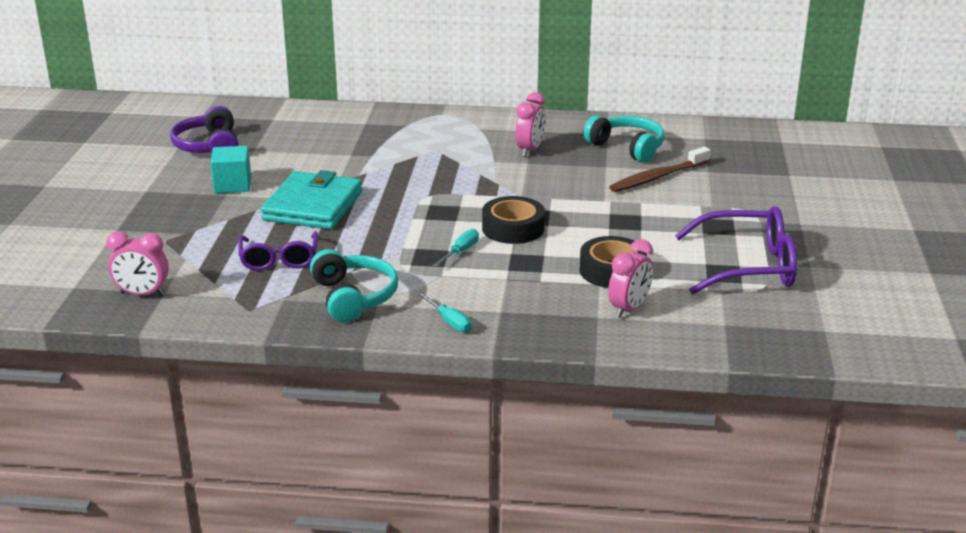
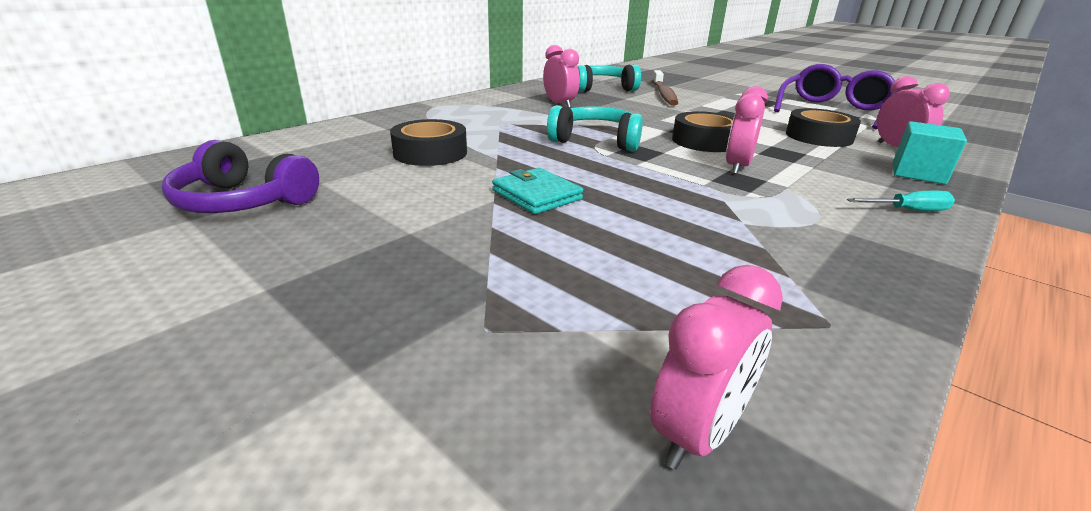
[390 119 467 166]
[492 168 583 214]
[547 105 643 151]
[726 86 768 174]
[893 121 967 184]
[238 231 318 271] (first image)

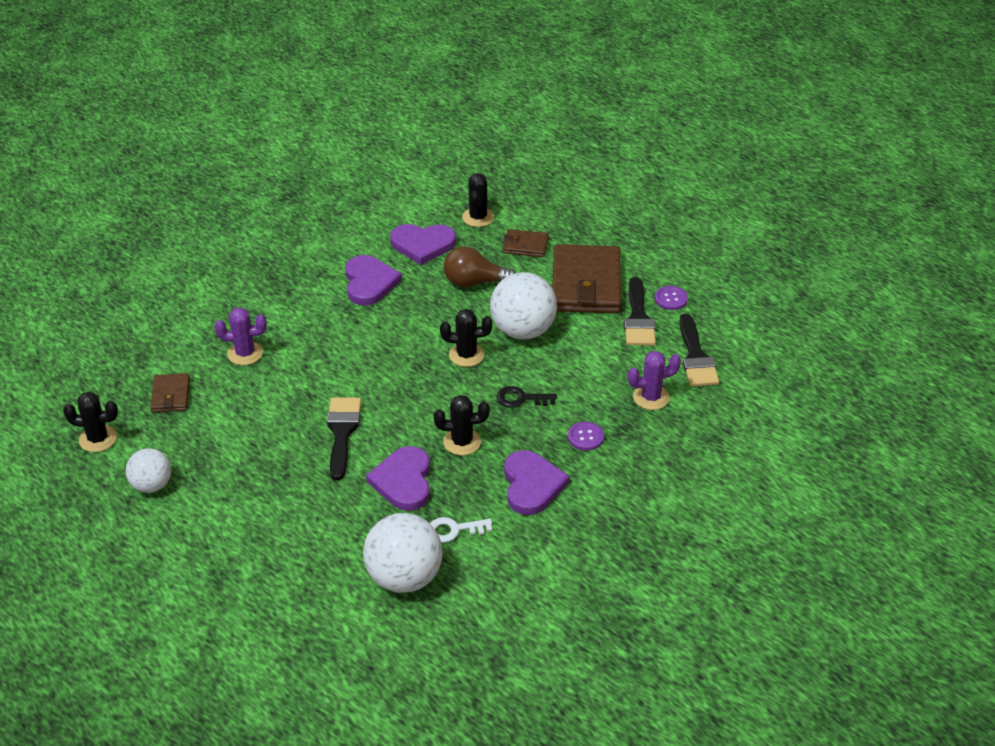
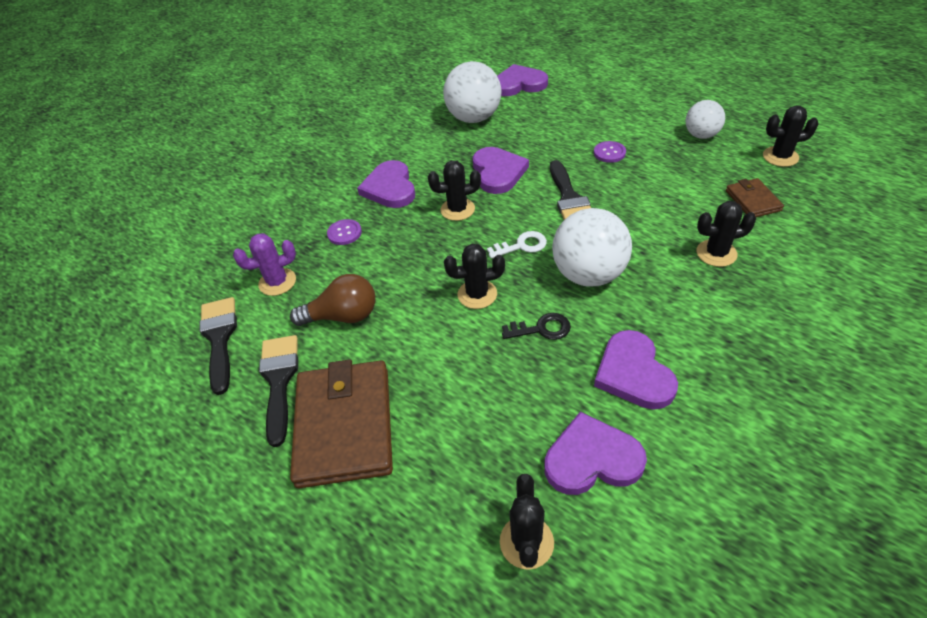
[290 274 375 326]
[487 231 547 259]
[497 64 548 96]
[502 313 571 340]
[552 208 632 287]
[594 141 626 163]
[697 201 756 267]
[503 229 549 257] (first image)

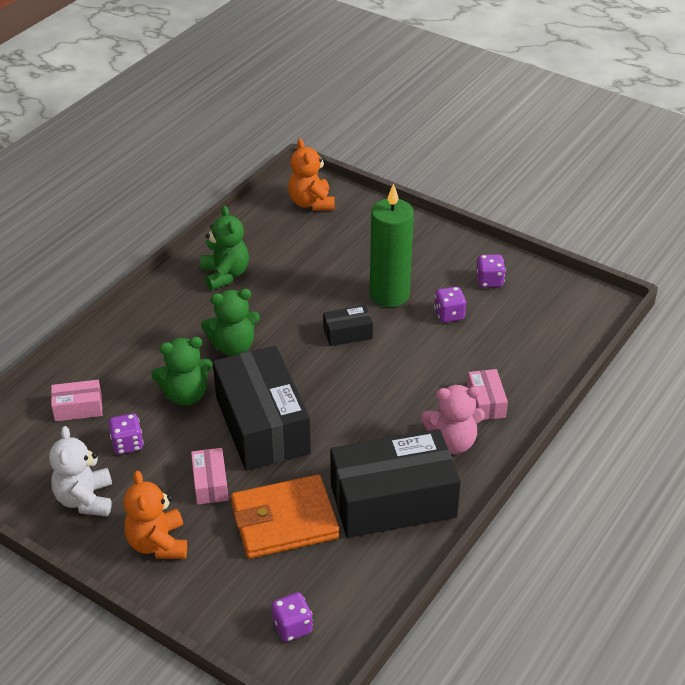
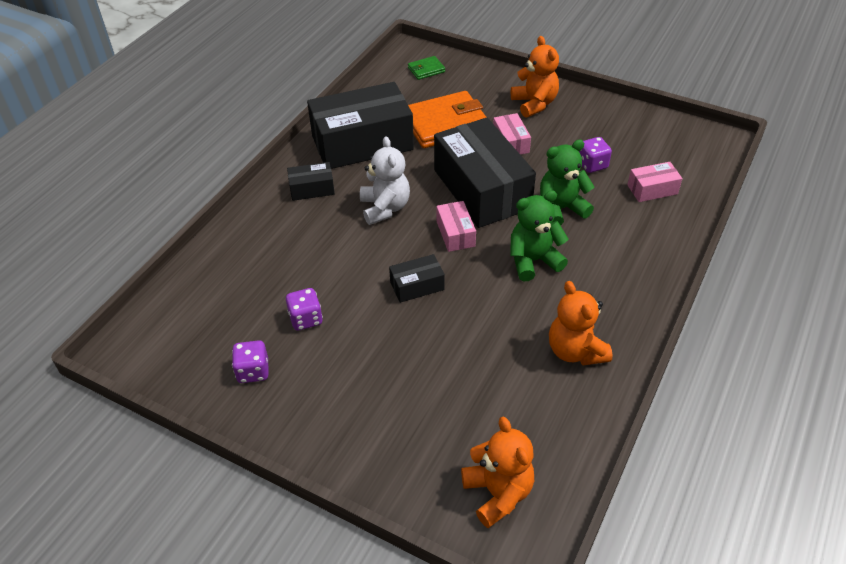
[287 162 335 201]
[360 136 410 225]
[408 56 445 80]
[436 201 476 252]
[549 281 612 365]
[370 183 414 307] (first image)

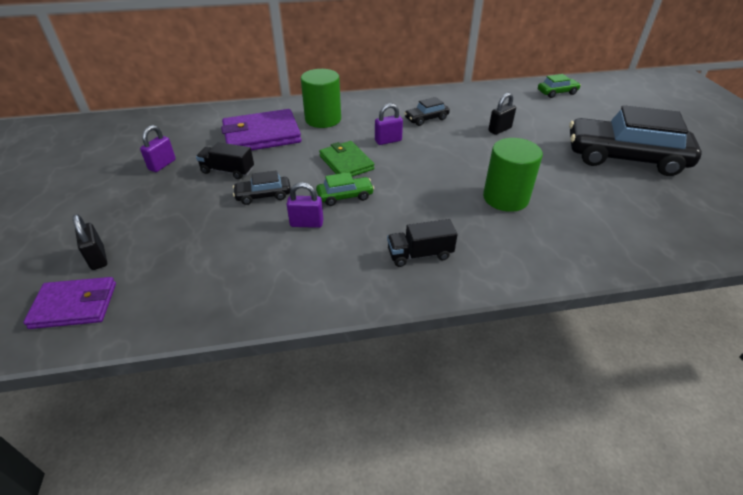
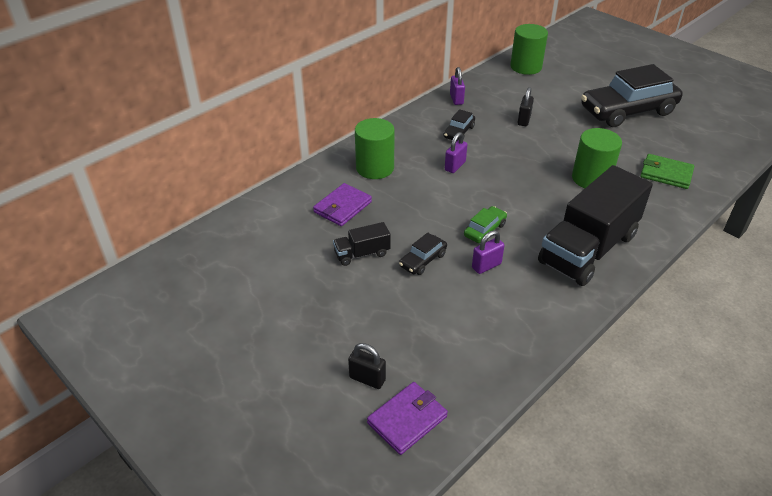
[313 183 372 226]
[450 67 465 105]
[510 24 548 75]
[538 165 653 286]
[640 154 694 189]

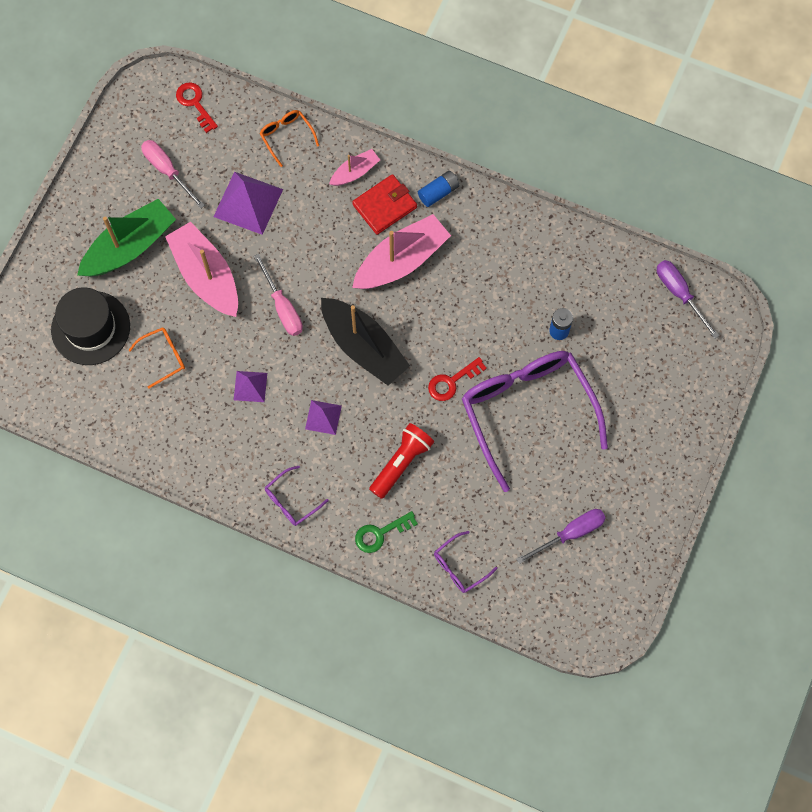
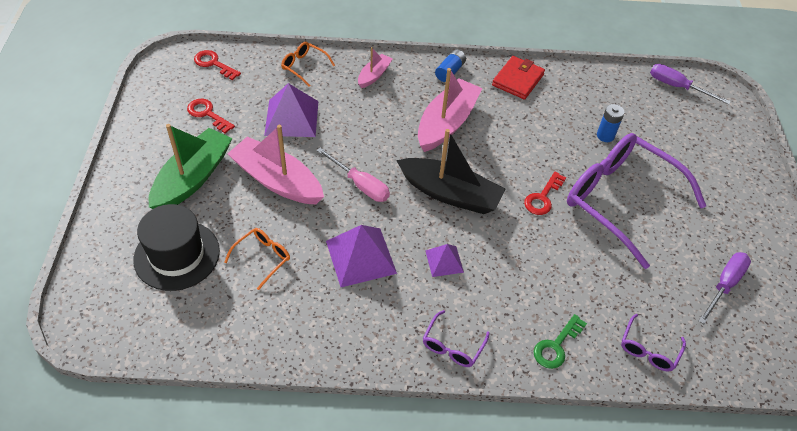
[187 99 235 133]
[326 225 397 287]
[492 56 545 100]
[369 423 434 499] (first image)

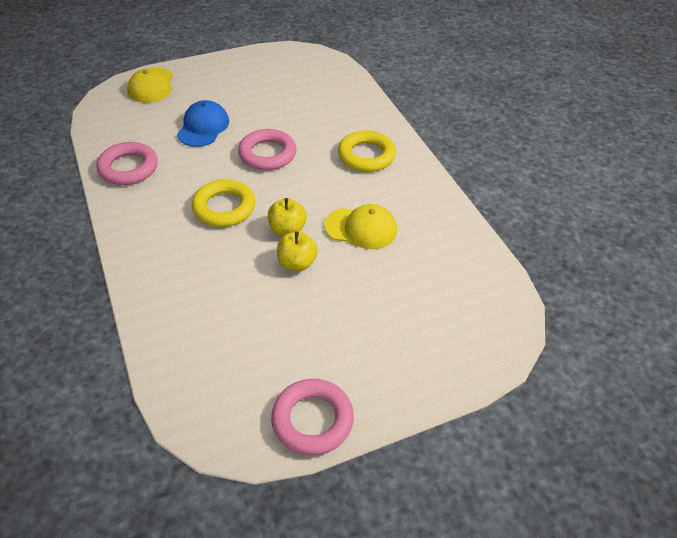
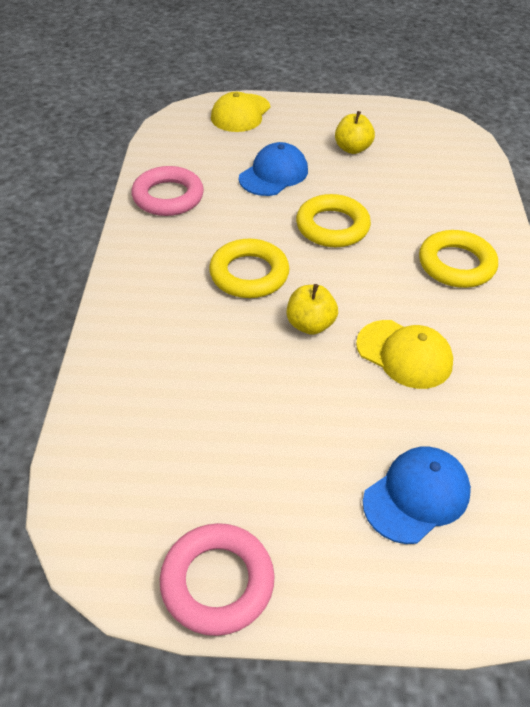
[296 194 371 247]
[335 111 375 154]
[363 447 471 544]

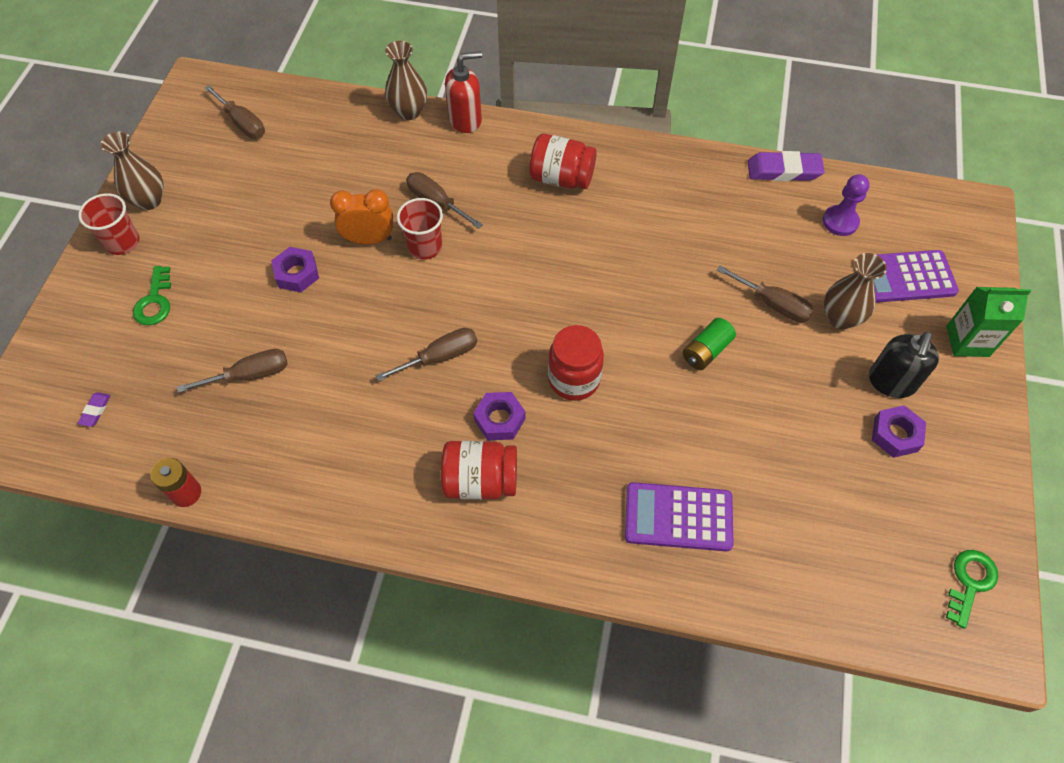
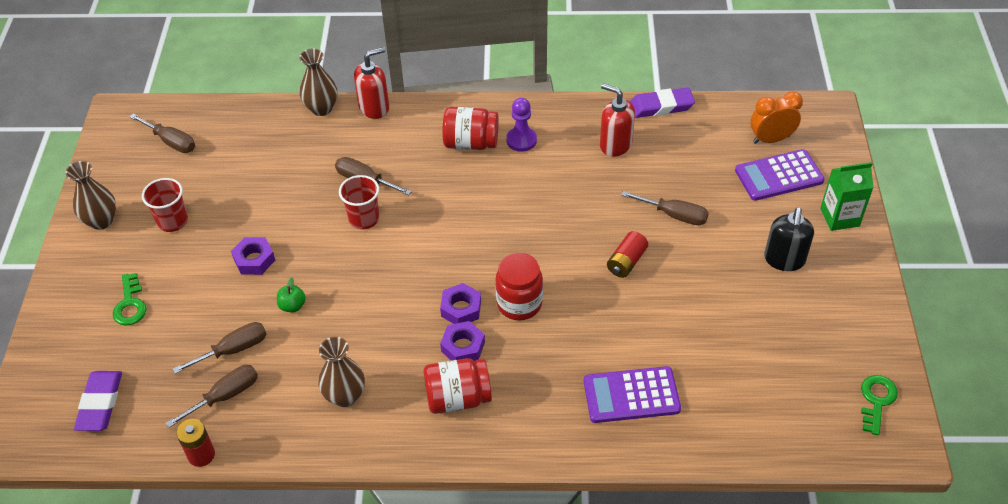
[74 371 122 431]
[142 178 188 232]
[166 365 258 428]
[277 278 306 312]
[318 337 365 407]
[440 283 481 324]
[506 98 537 152]
[600 83 635 157]
[607 231 648 278]
[750 91 803 144]

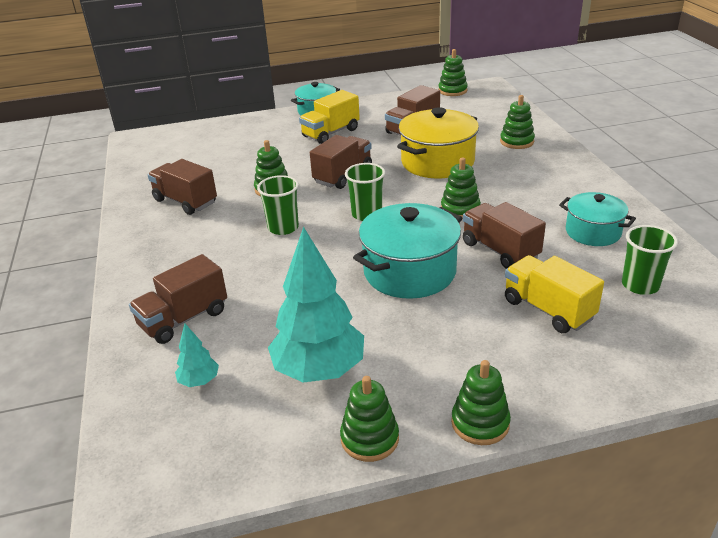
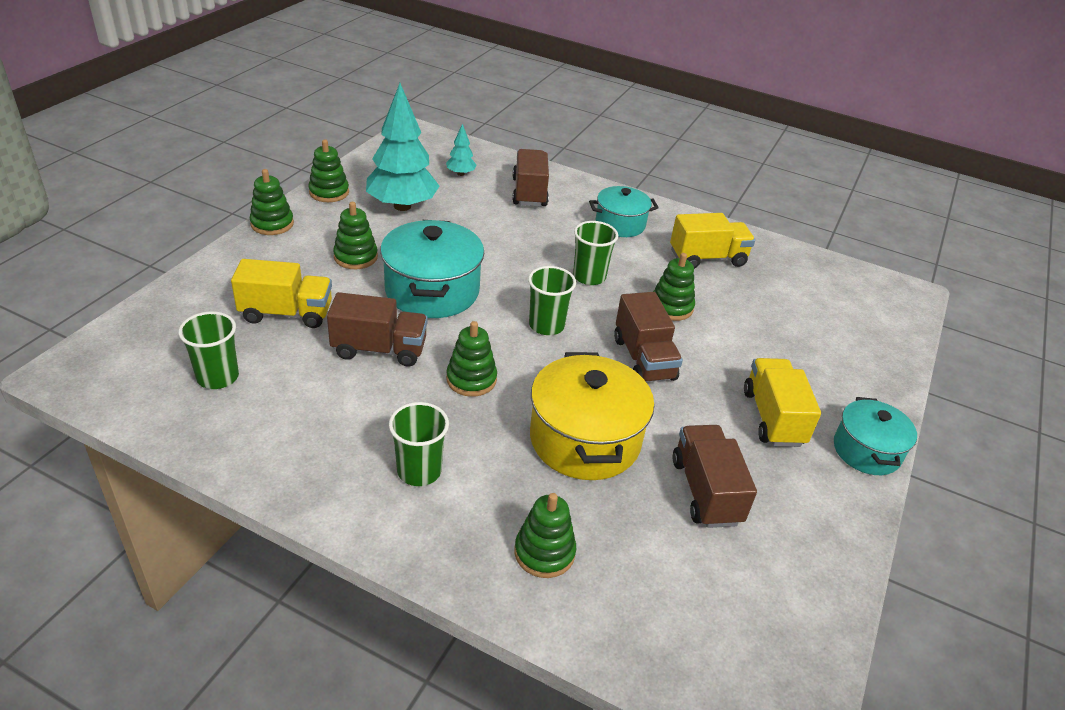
[333 202 378 269]
[389 402 449 486]
[589 186 659 237]
[670 213 755 269]

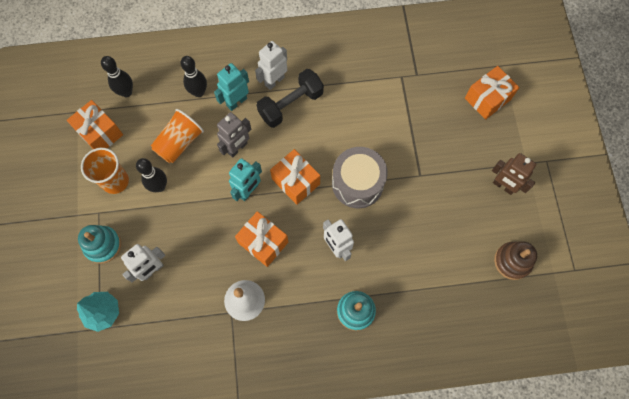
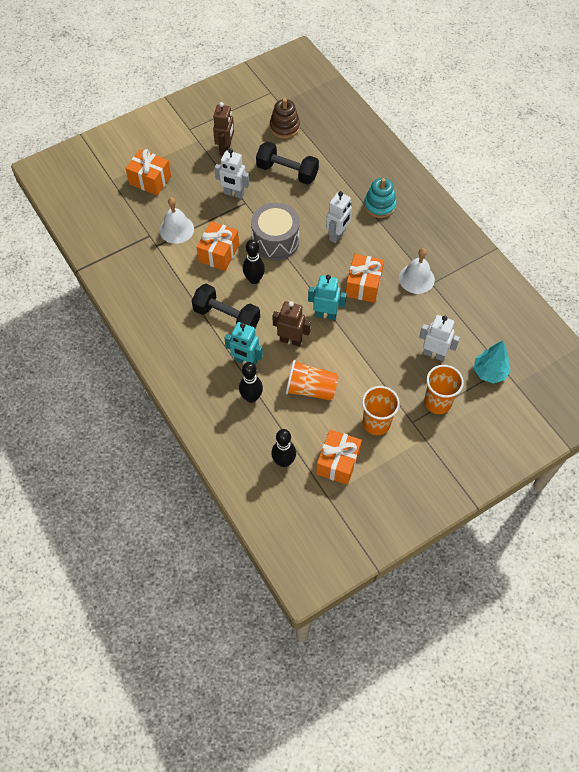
[159 197 194 244]
[197 221 239 271]
[215 148 249 199]
[243 239 265 284]
[256 141 319 185]
[272 301 311 347]
[424 365 464 414]

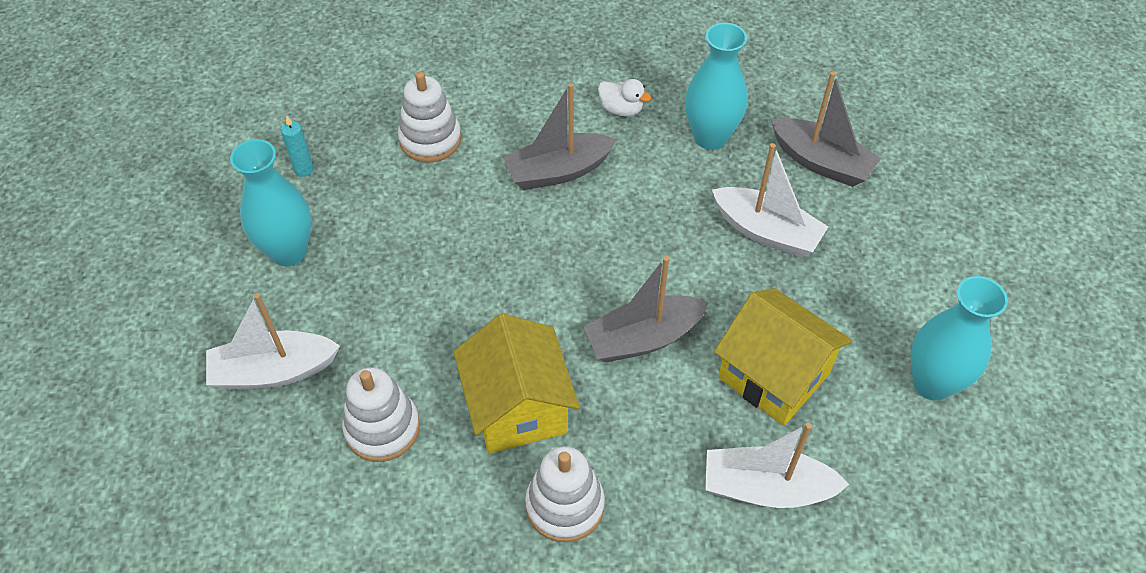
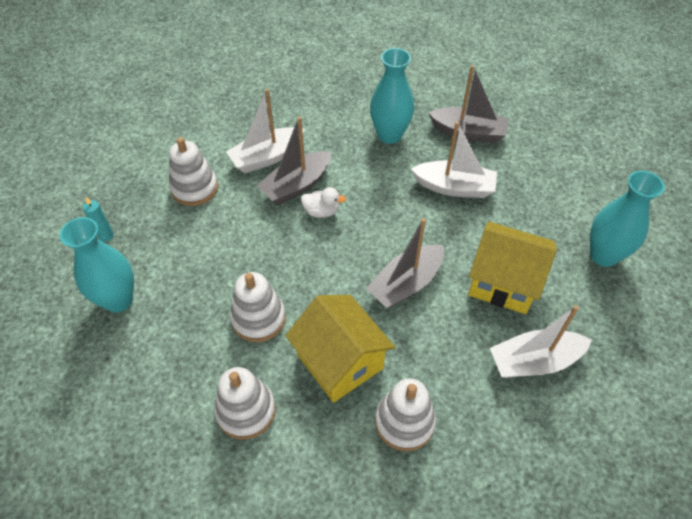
[226 89 305 173]
[230 272 286 342]
[301 187 346 218]

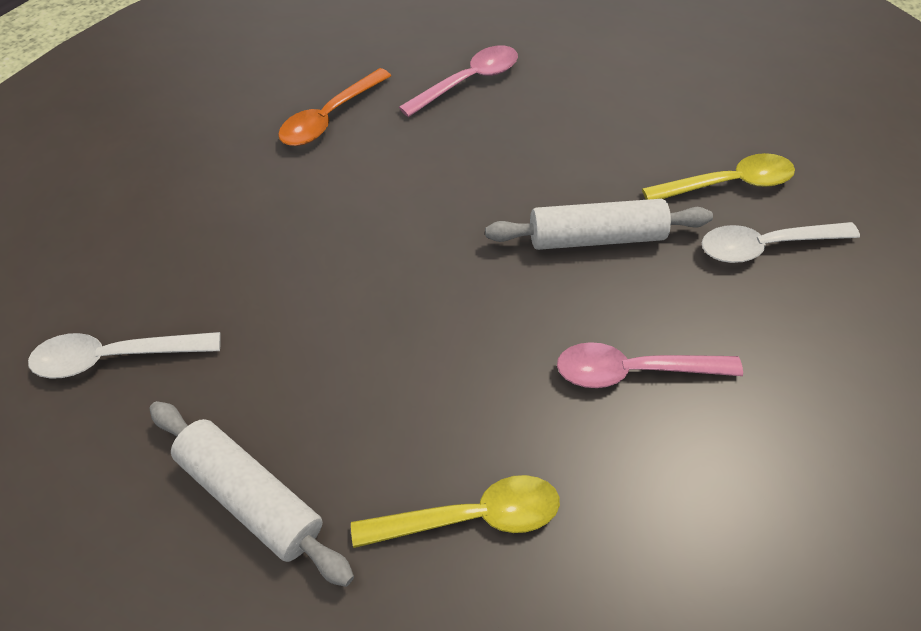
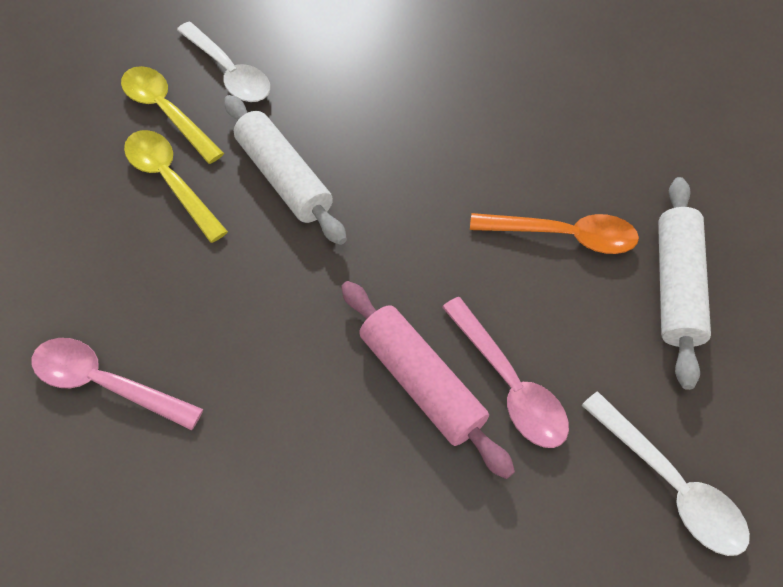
[124 130 228 243]
[341 281 515 479]
[442 297 569 448]
[470 213 639 254]

